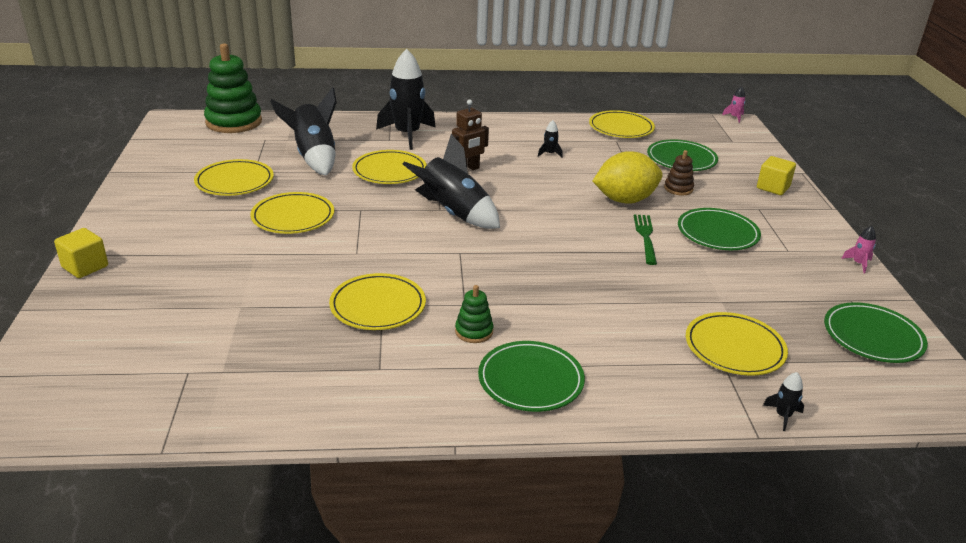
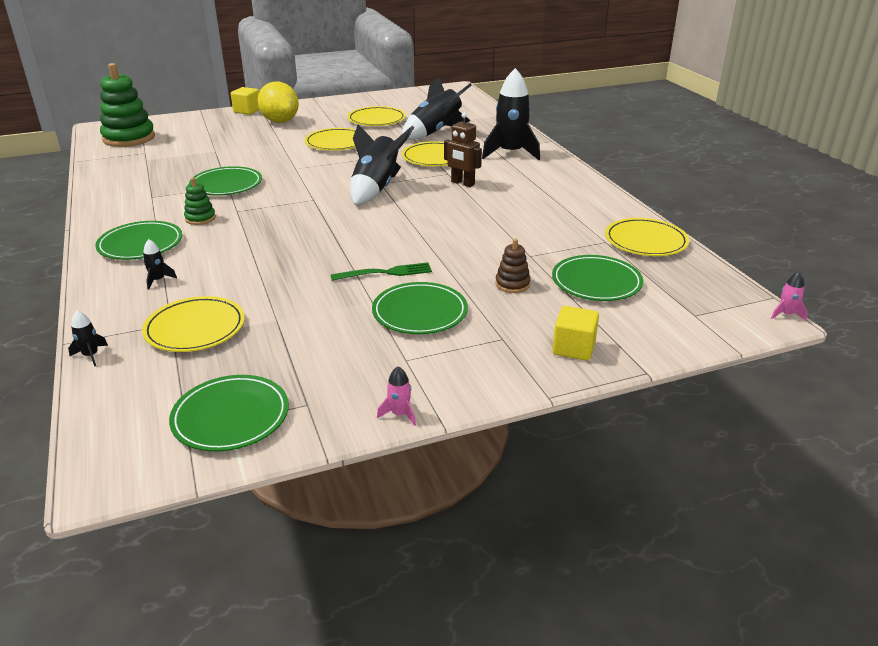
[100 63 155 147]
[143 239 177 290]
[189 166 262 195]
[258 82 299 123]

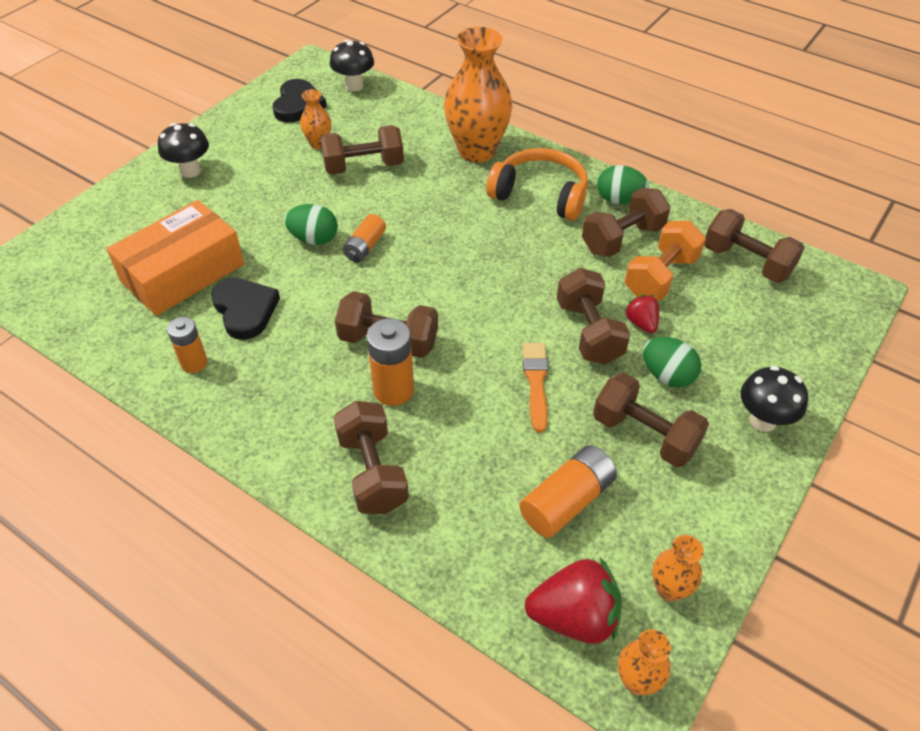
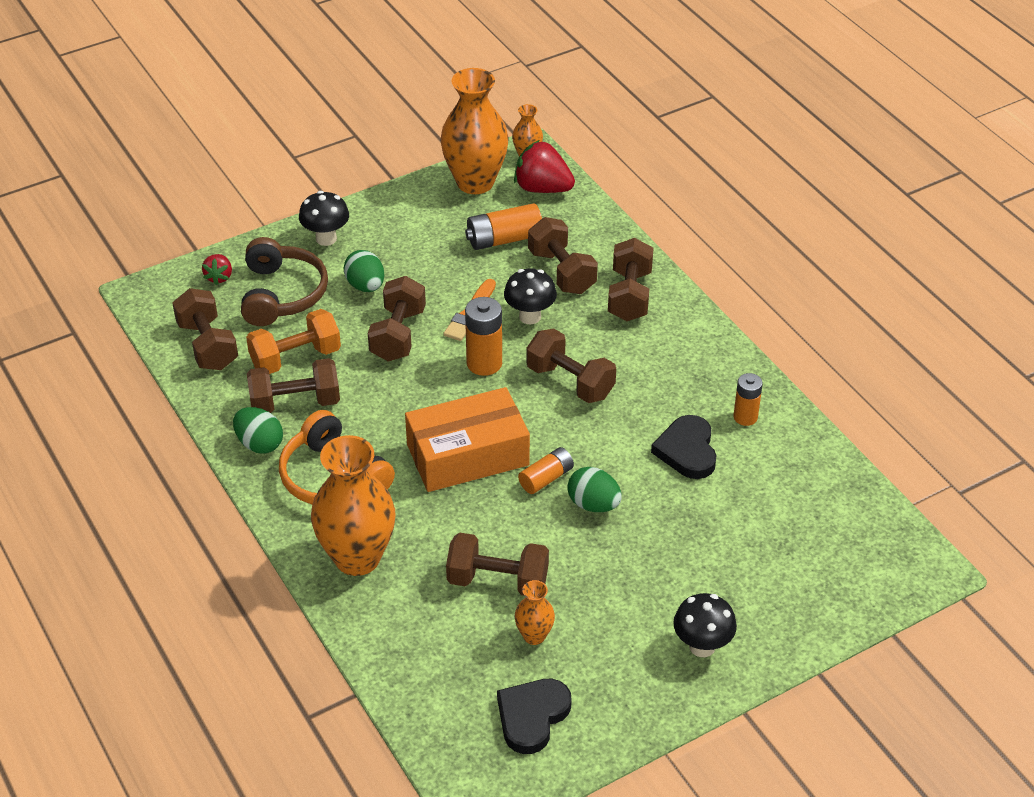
[202 254 232 285]
[241 237 328 326]
[405 387 530 492]
[440 68 509 194]
[465 297 502 376]
[504 269 557 324]
[528 217 598 294]

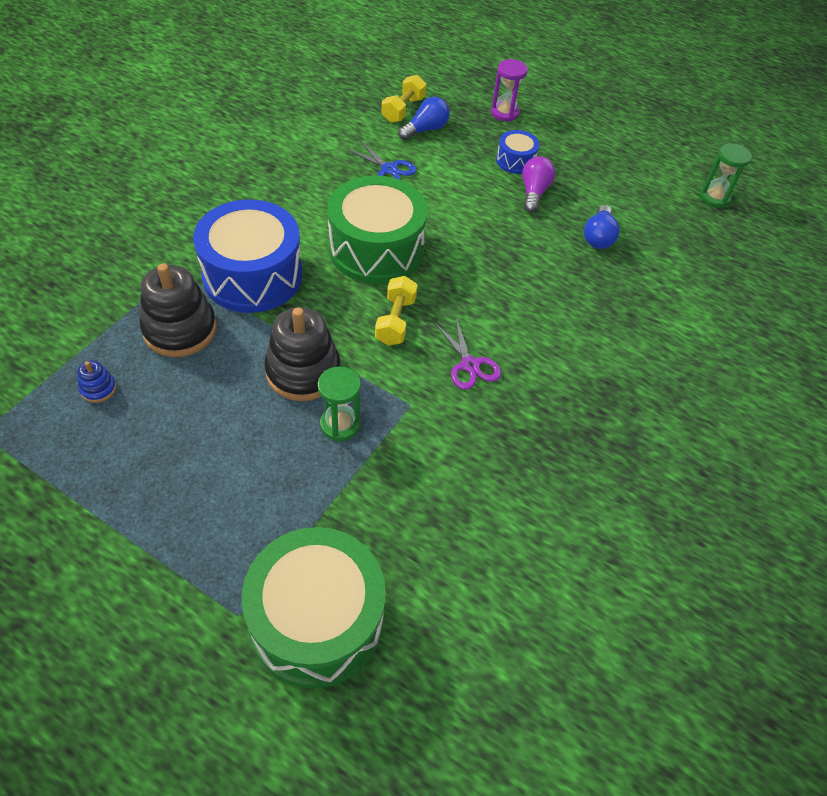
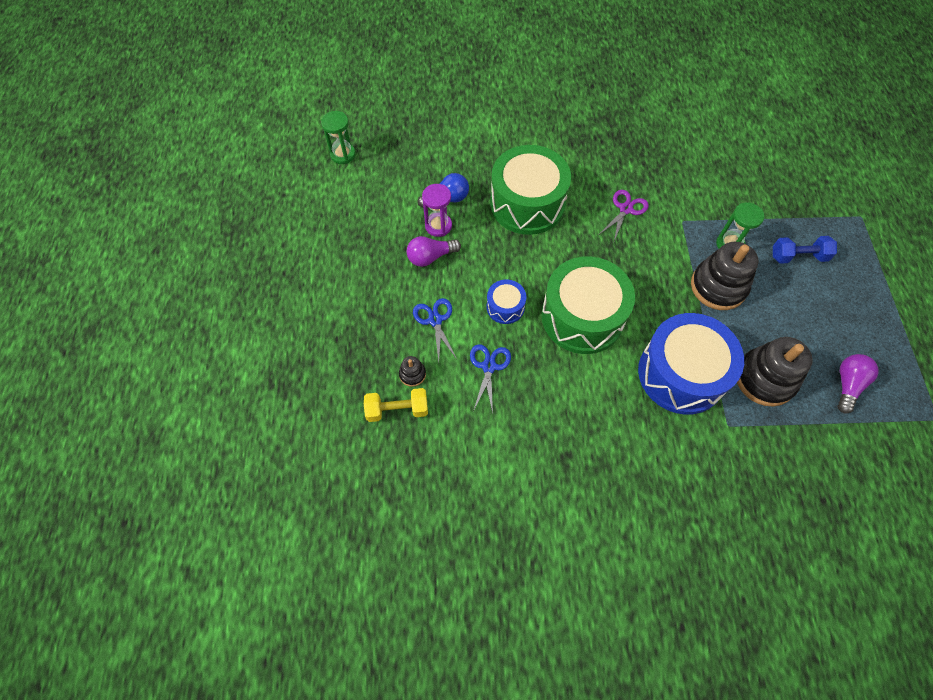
[399 356 426 387]
[413 298 457 362]
[422 184 452 237]
[487 280 526 324]
[490 145 571 235]
[773 236 837 264]
[837 354 879 413]
[375 276 417 346] (first image)

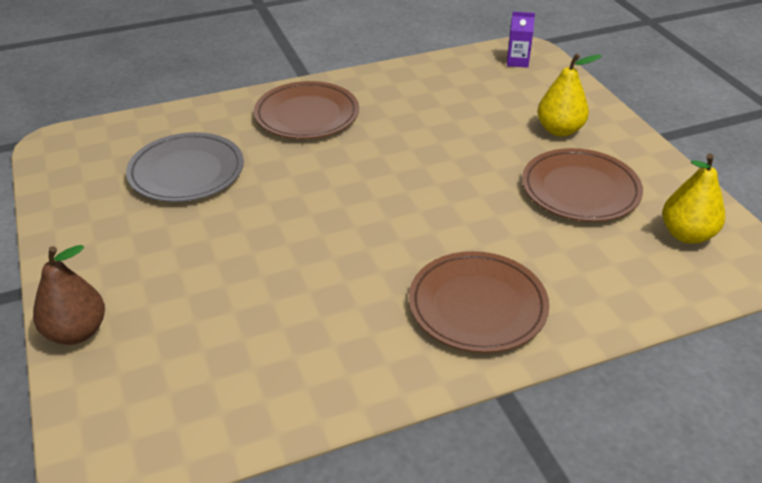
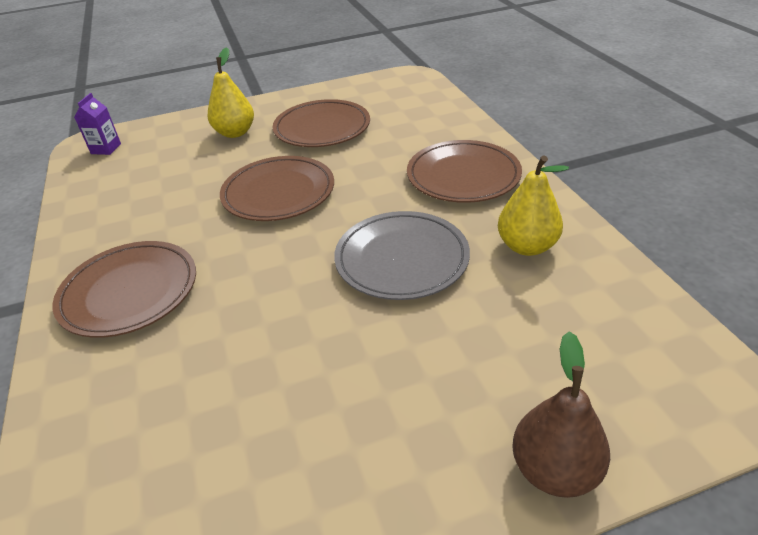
[220 156 334 221]
[334 211 470 300]
[498 156 569 256]

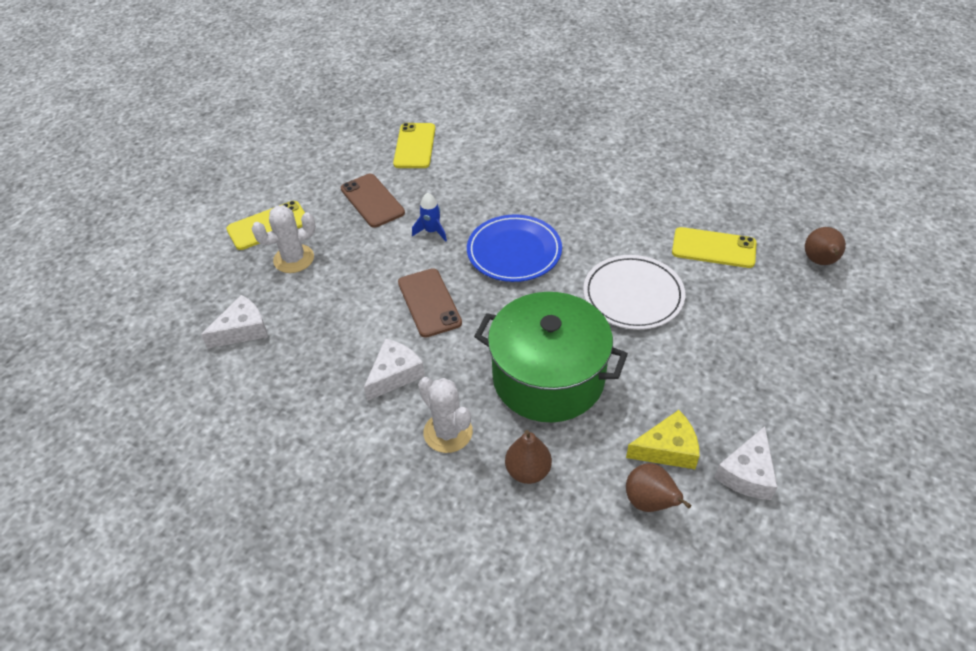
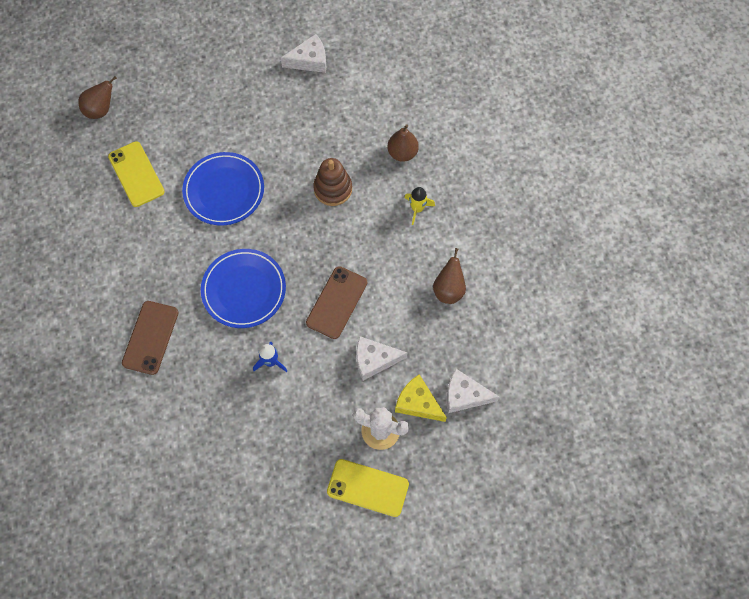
[122 301 179 375]
[182 152 264 225]
[313 158 352 206]
[356 336 407 381]
[395 374 447 422]
[404 187 435 225]
[433 248 466 304]
[393 123 435 168] (first image)

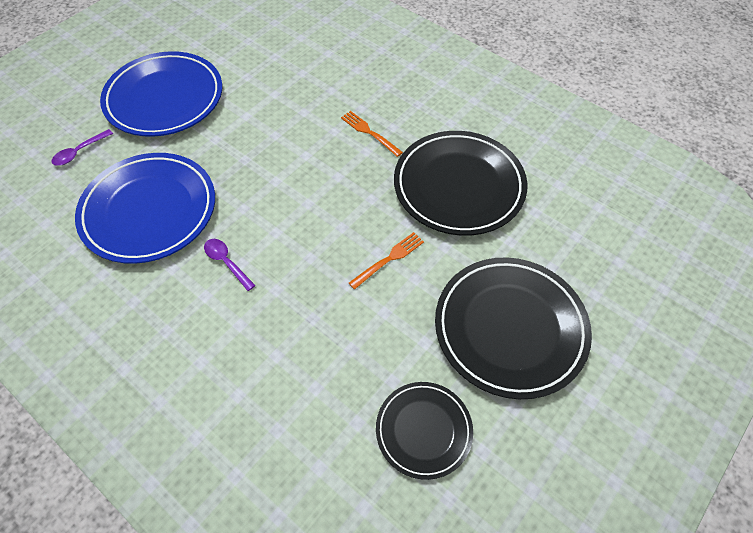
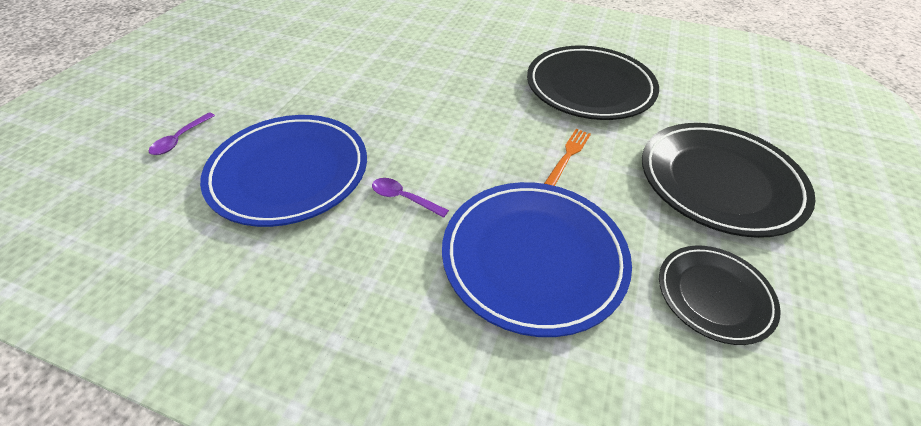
[442 182 632 337]
[341 111 403 157] (first image)

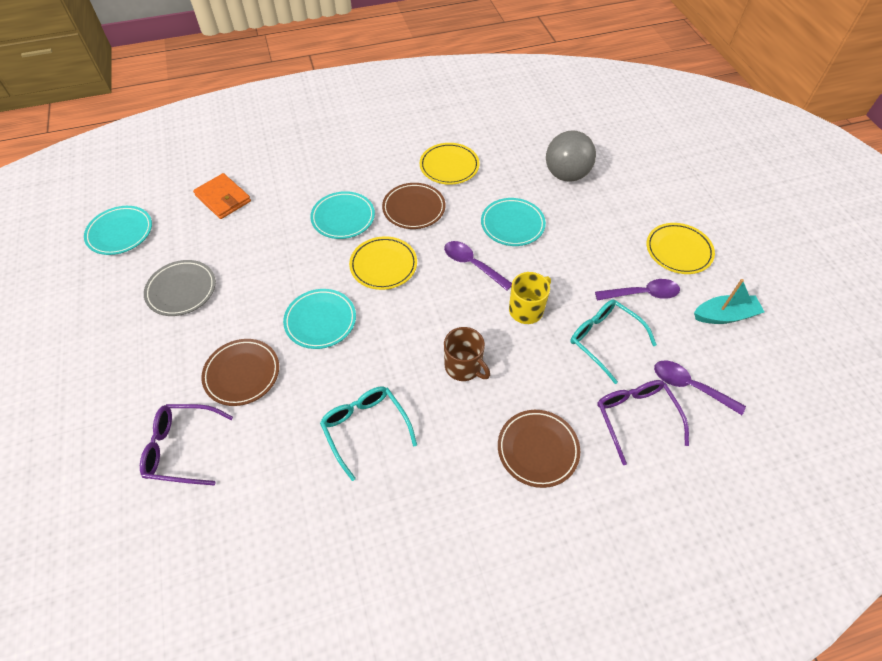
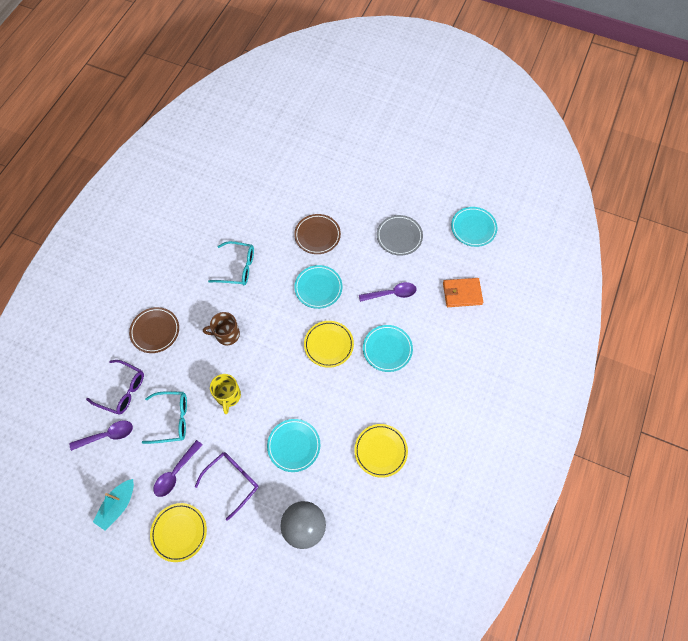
[195 452 259 521]
[359 282 416 302]
[382 183 445 229] (first image)

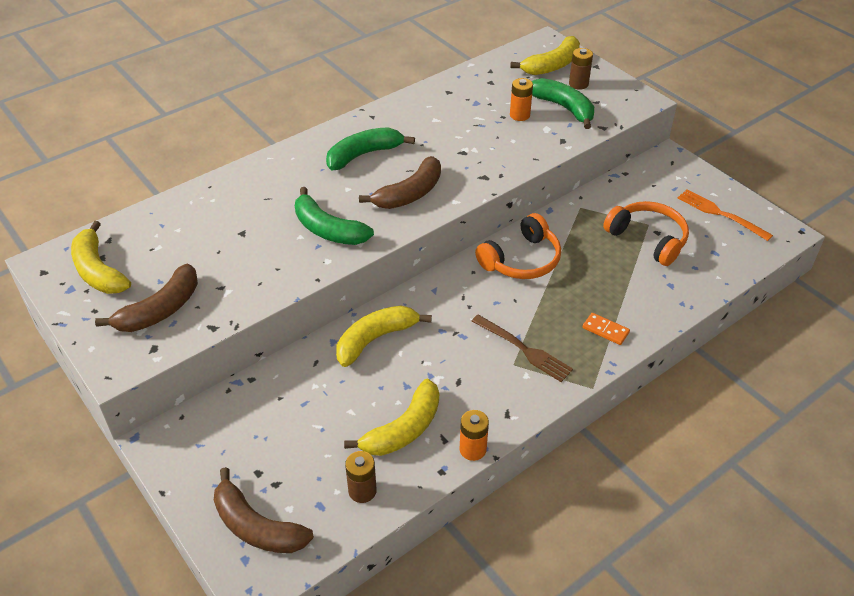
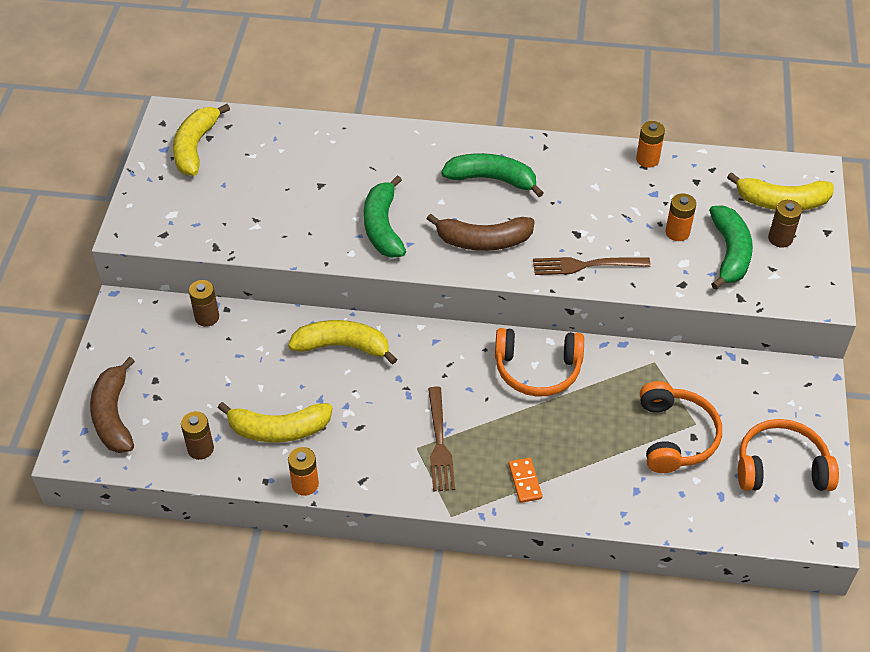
[189 280 219 327]
[533 257 651 275]
[636 121 665 168]
[738 419 839 491]
[95 264 198 332] (first image)

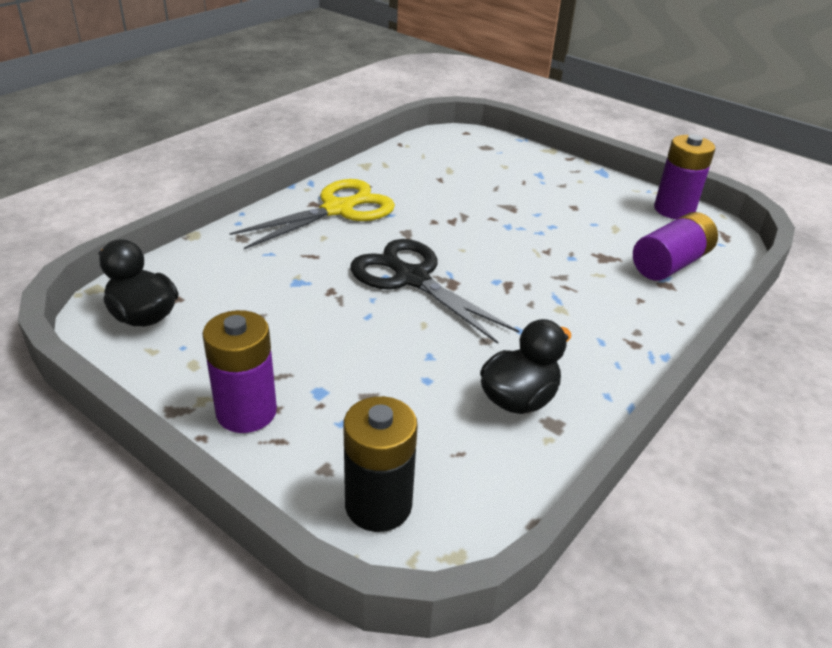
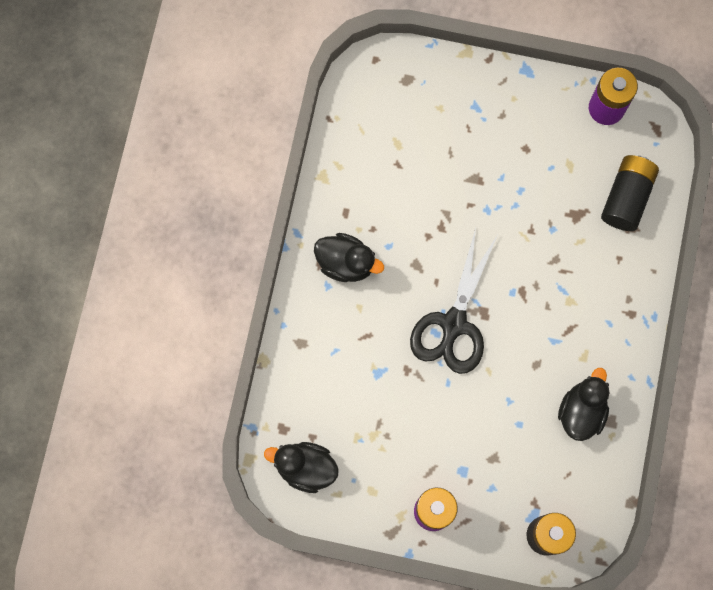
[314 233 384 282]
[410 228 497 374]
[601 155 659 231]

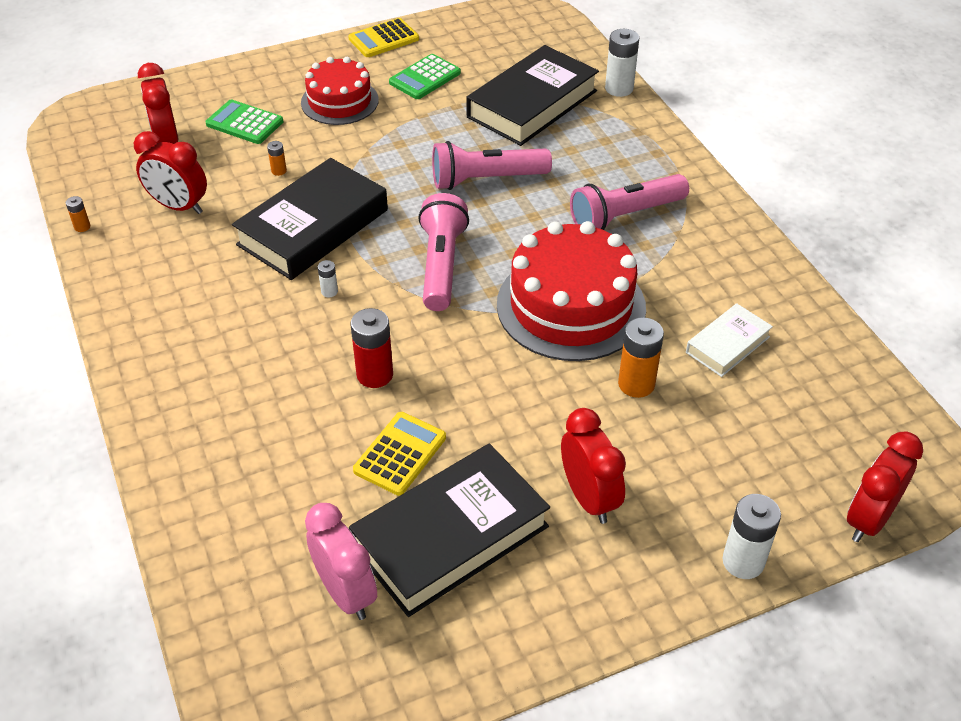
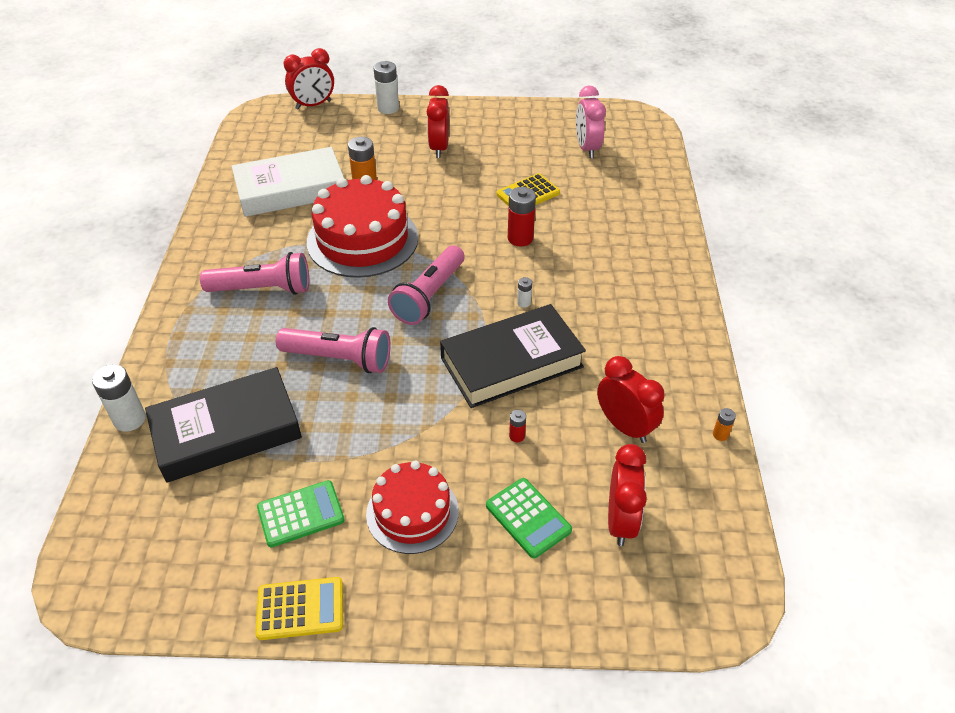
[232 147 344 217]
[509 410 526 442]
[349 444 550 617] (first image)

